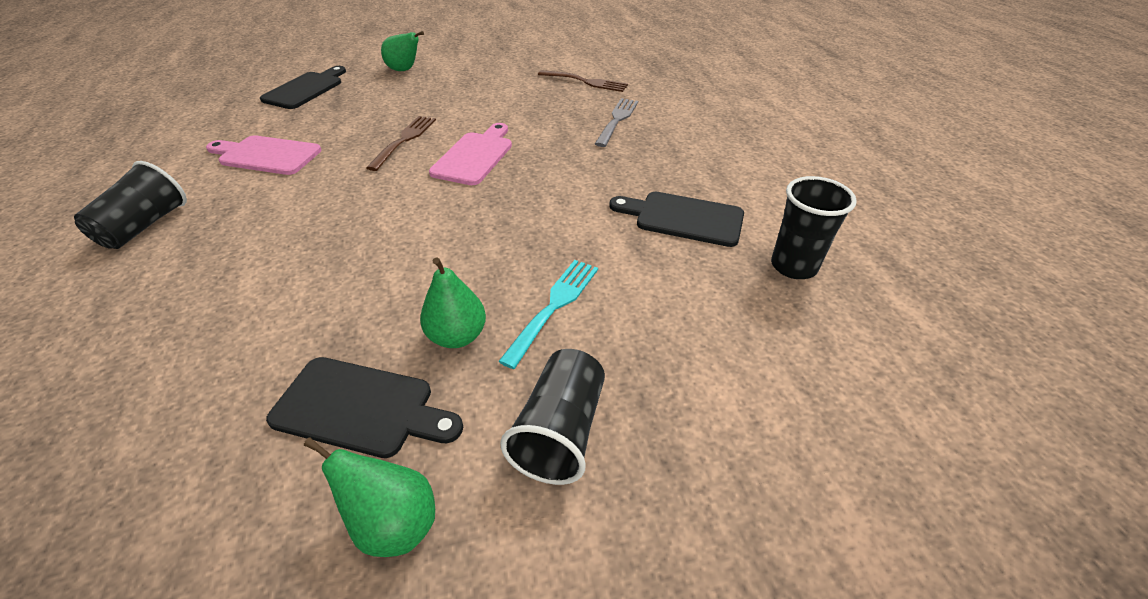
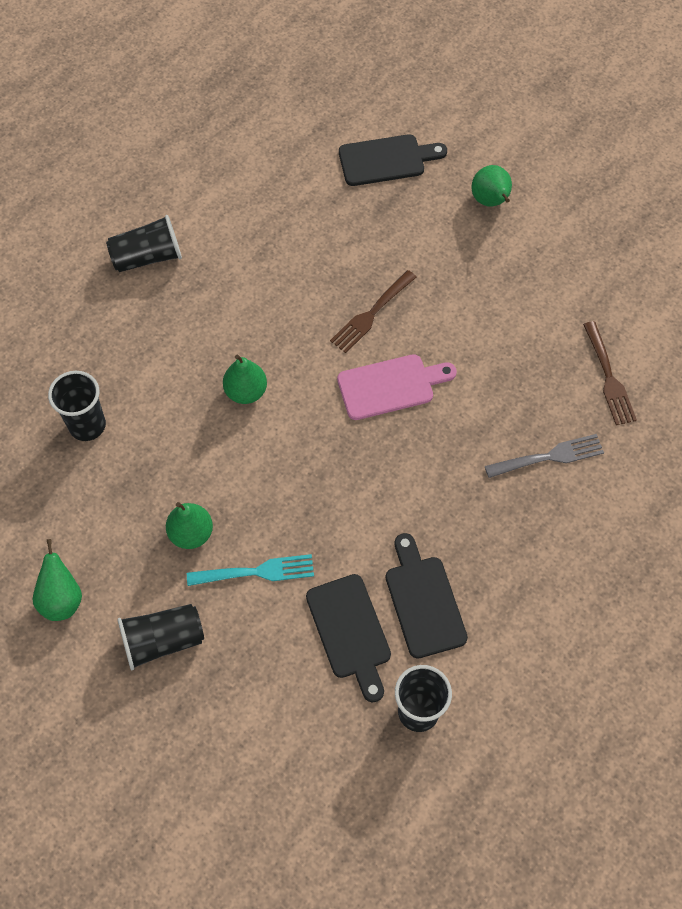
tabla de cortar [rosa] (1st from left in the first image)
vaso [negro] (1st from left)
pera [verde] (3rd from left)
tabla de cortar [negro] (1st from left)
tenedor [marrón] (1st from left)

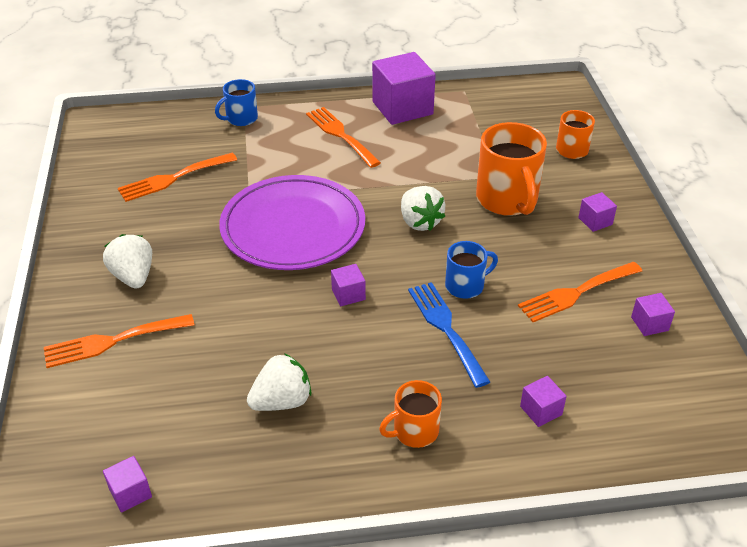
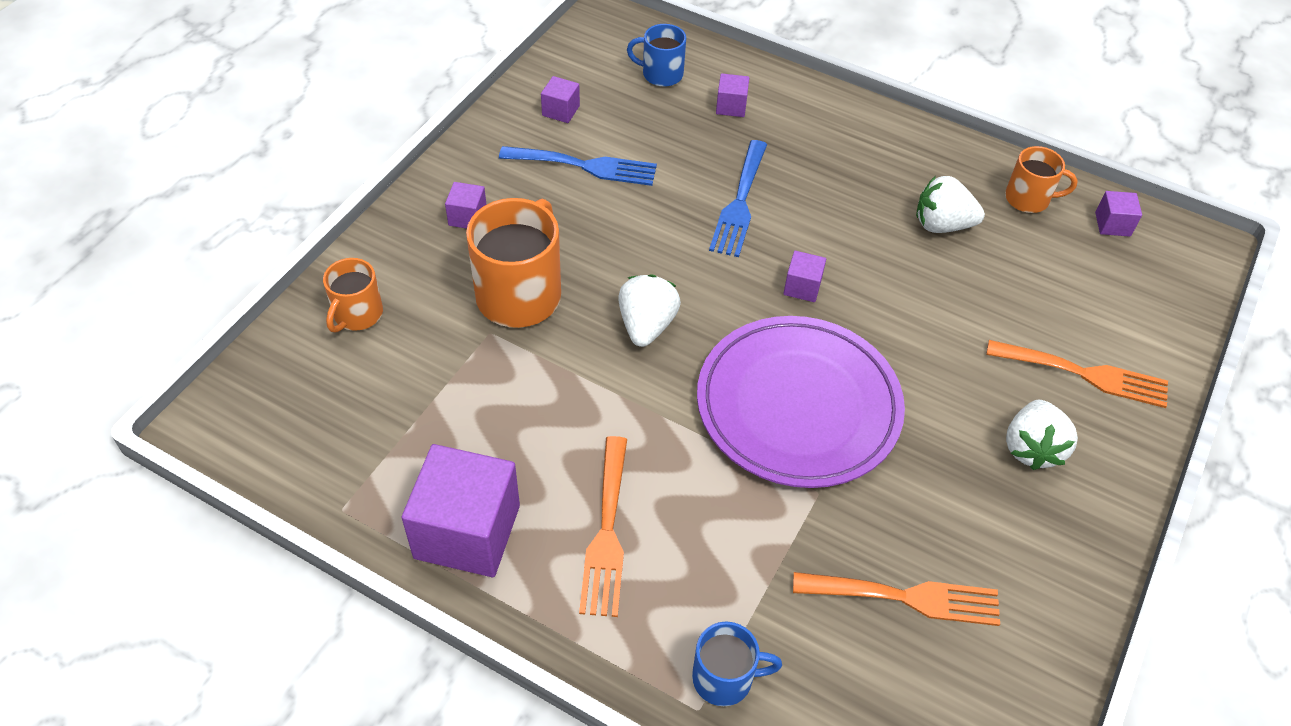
taza [naranja] (3rd from left)
taza [azul] (1st from left)
tenedor [azul] (1st from left)

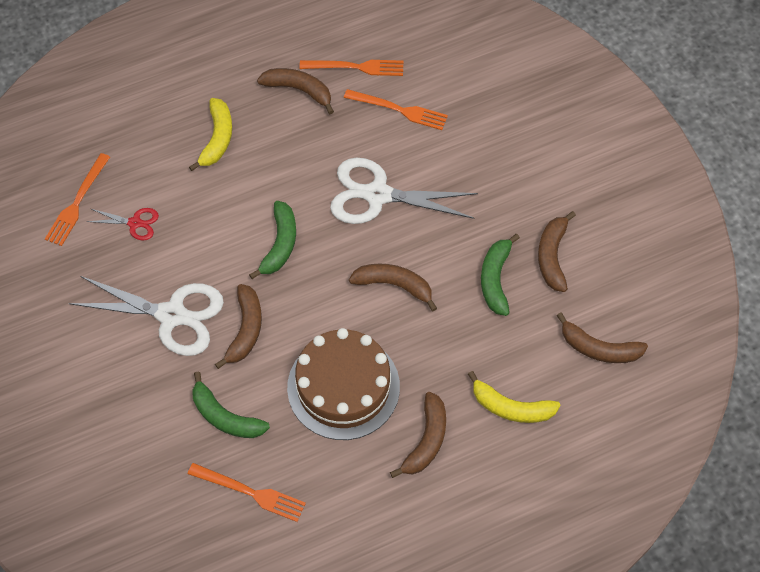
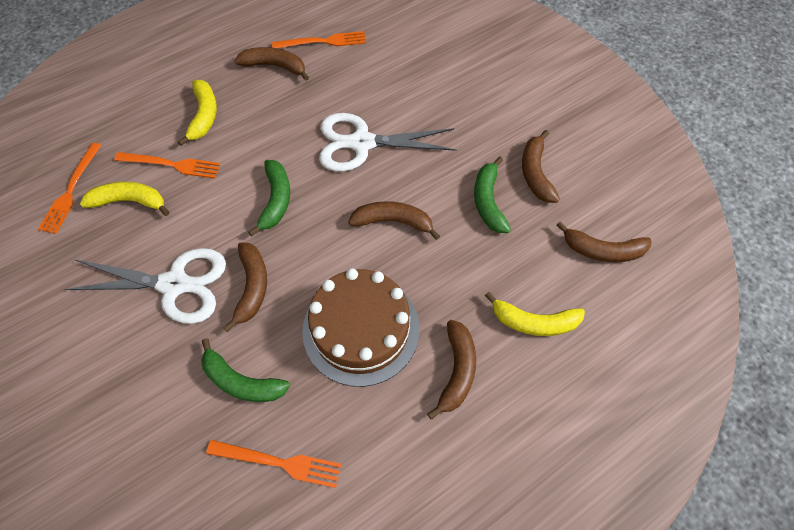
tenedor [naranja] (2nd from left)
plátano [amarillo] (1st from left)

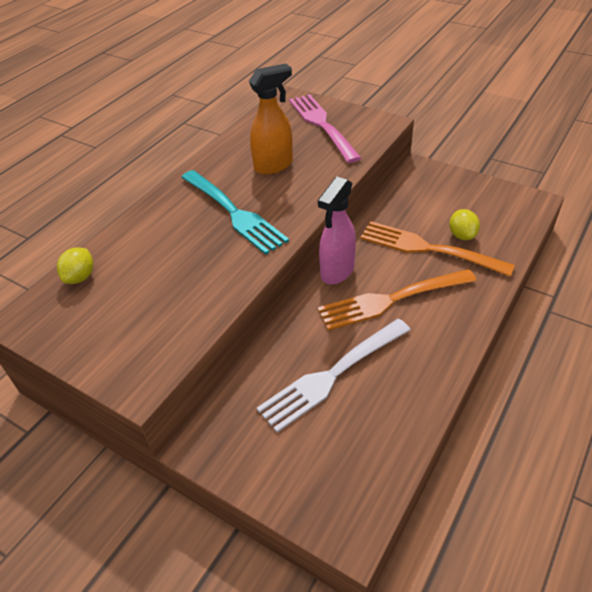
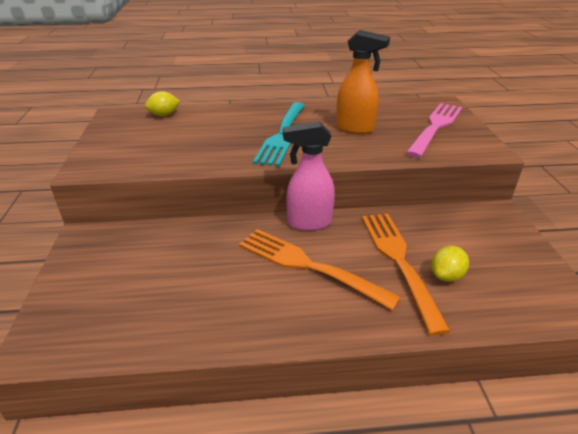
tenedor [blanco]

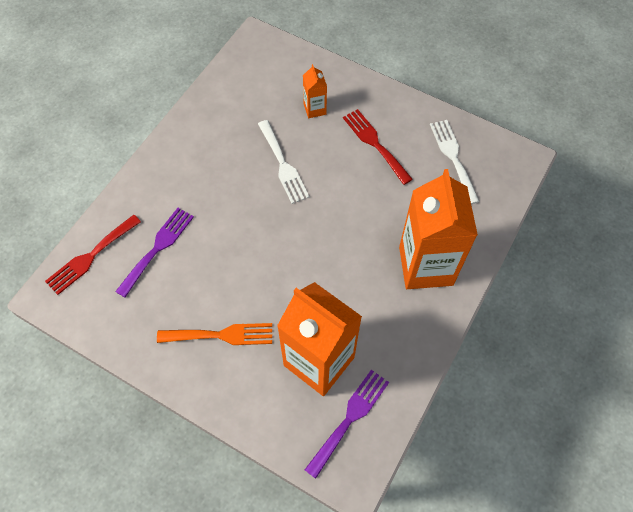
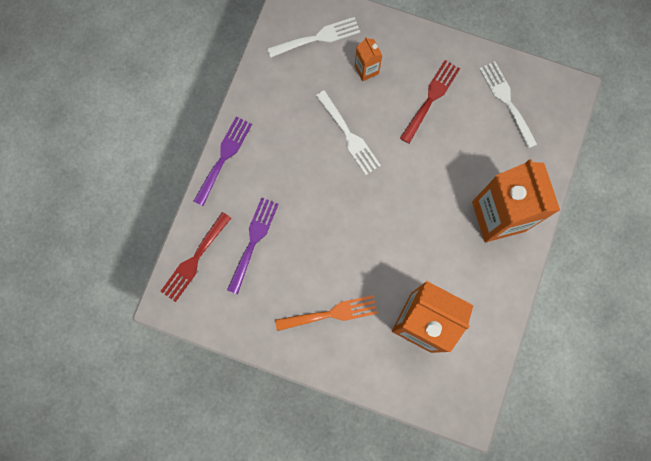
tenedor [blanco] (1st from left)
tenedor [morado] (1st from left)
tenedor [rojo] (2nd from left)

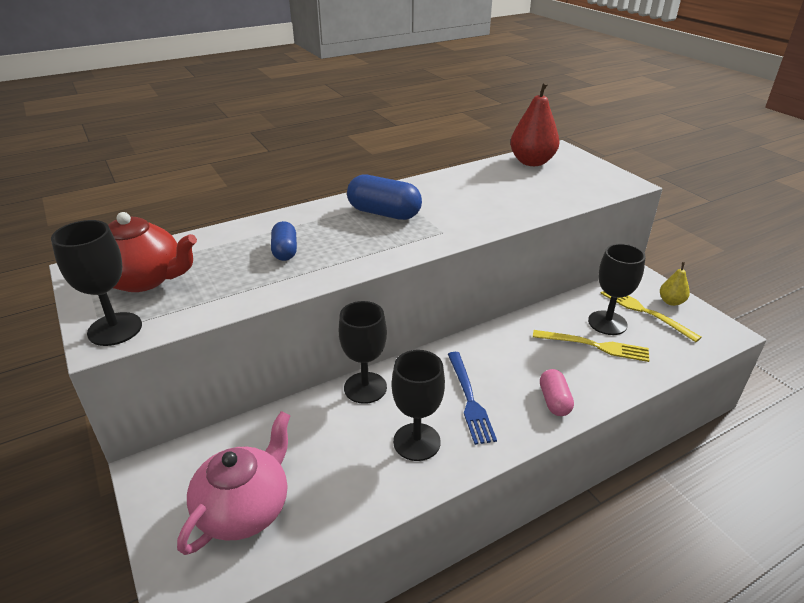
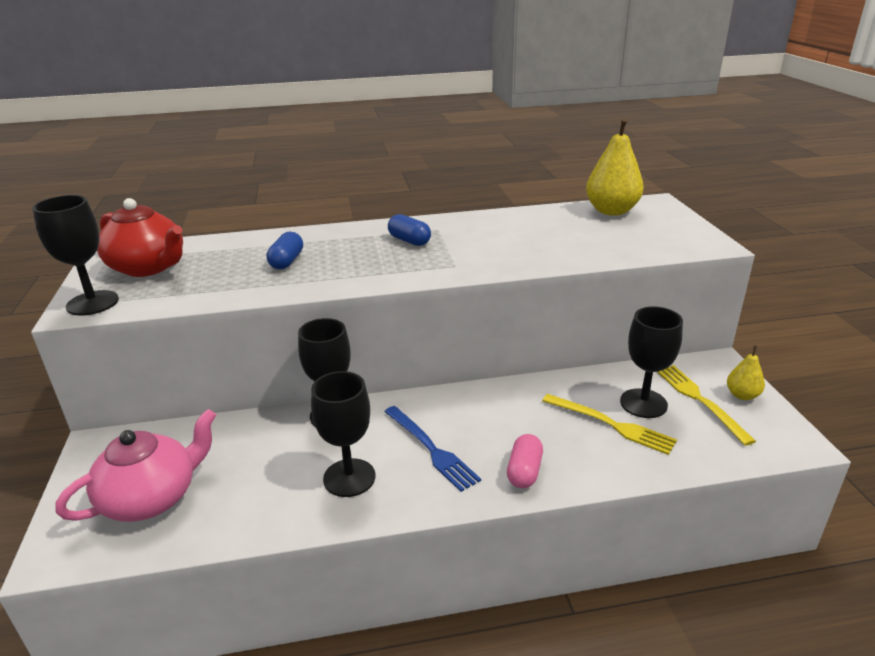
pera [amarillo] (1st from left)
tenedor [azul]
cápsula [azul] (2nd from left)

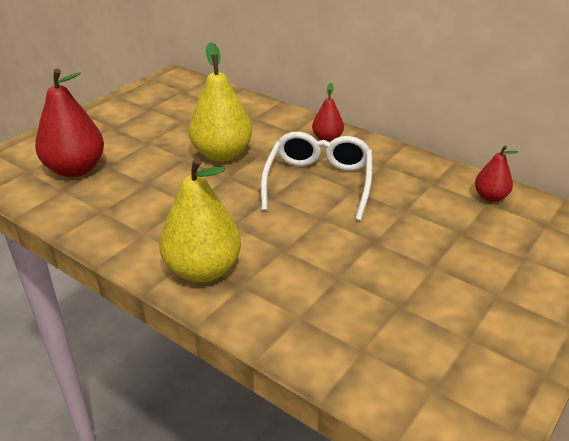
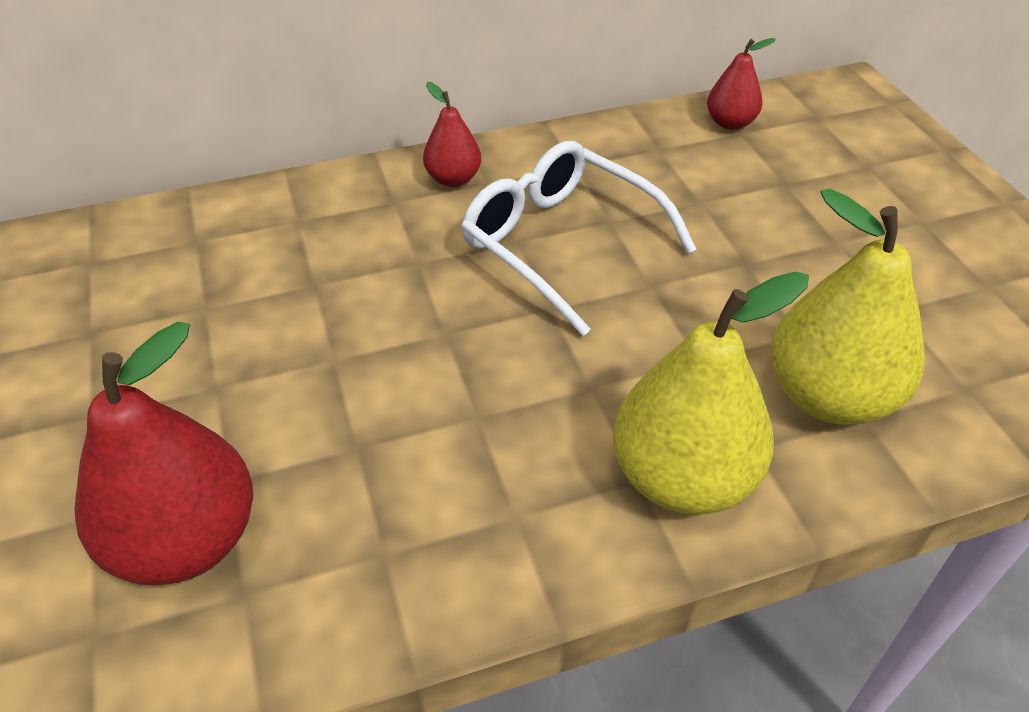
pera [amarillo] (2nd from left)

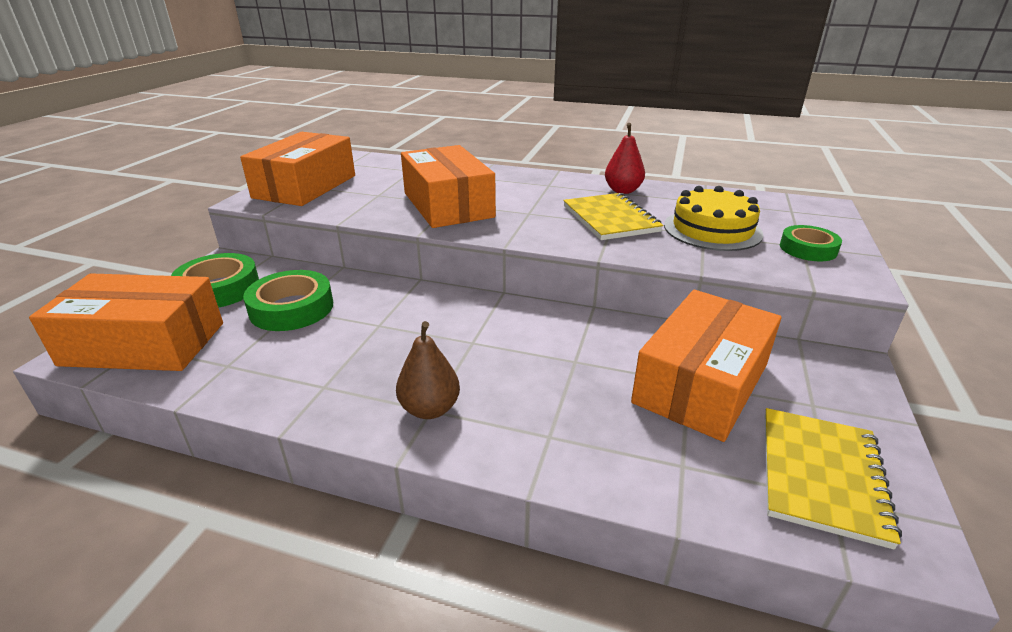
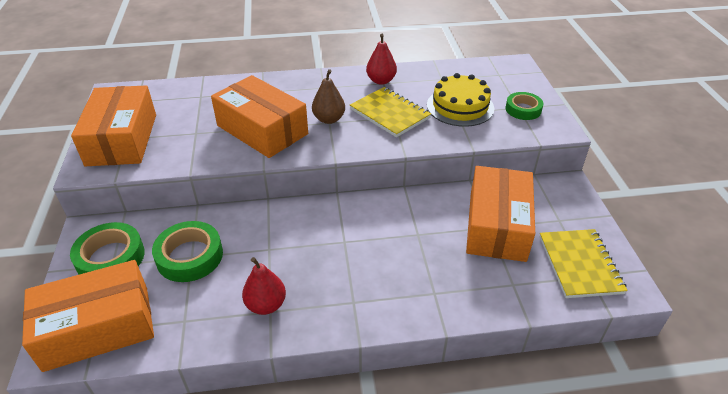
pera [rojo] (1st from left)
pera [marrón]

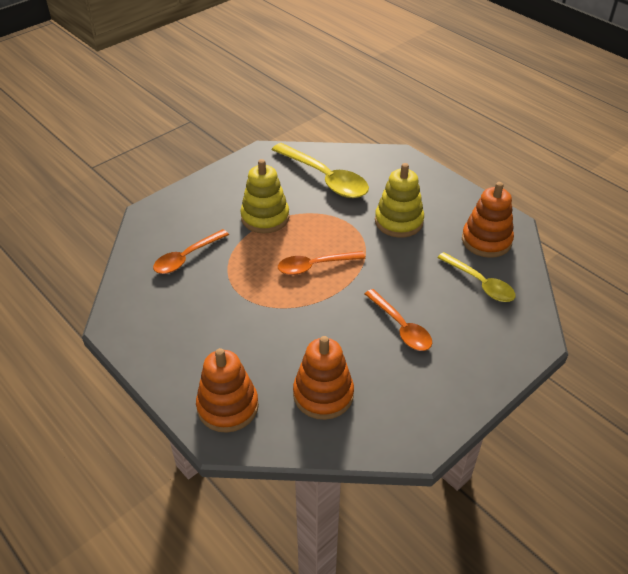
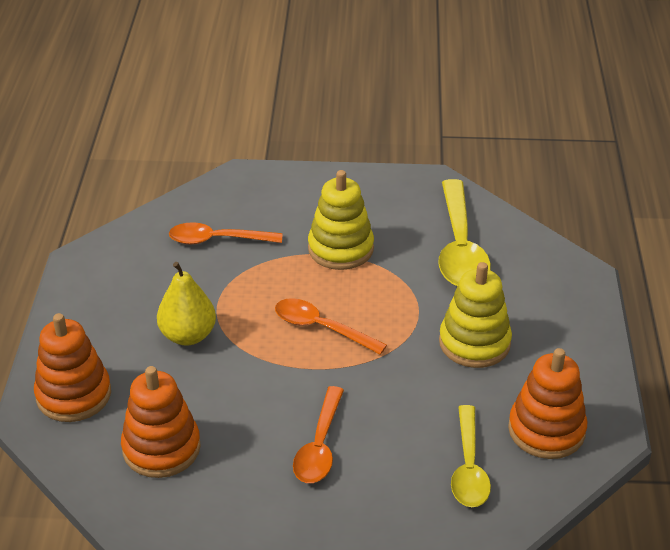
pera [amarillo]

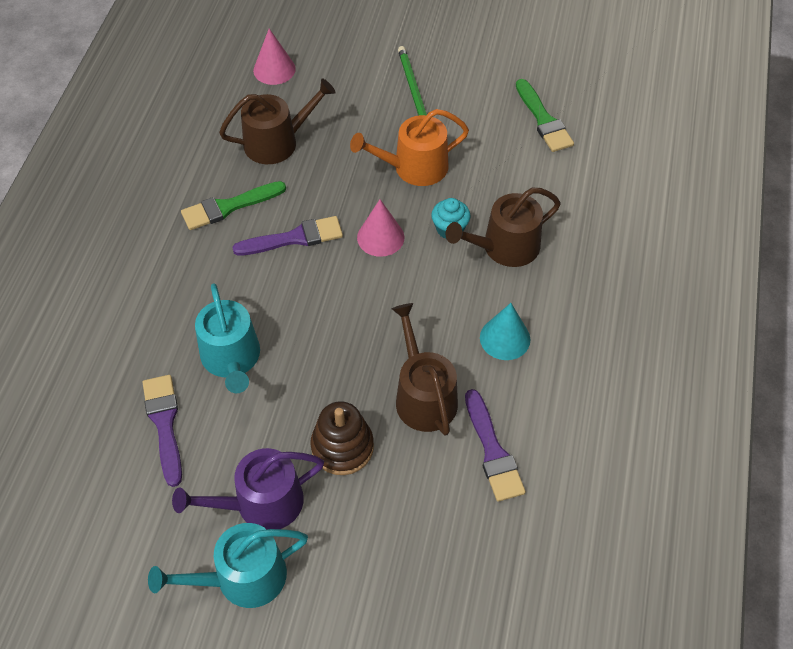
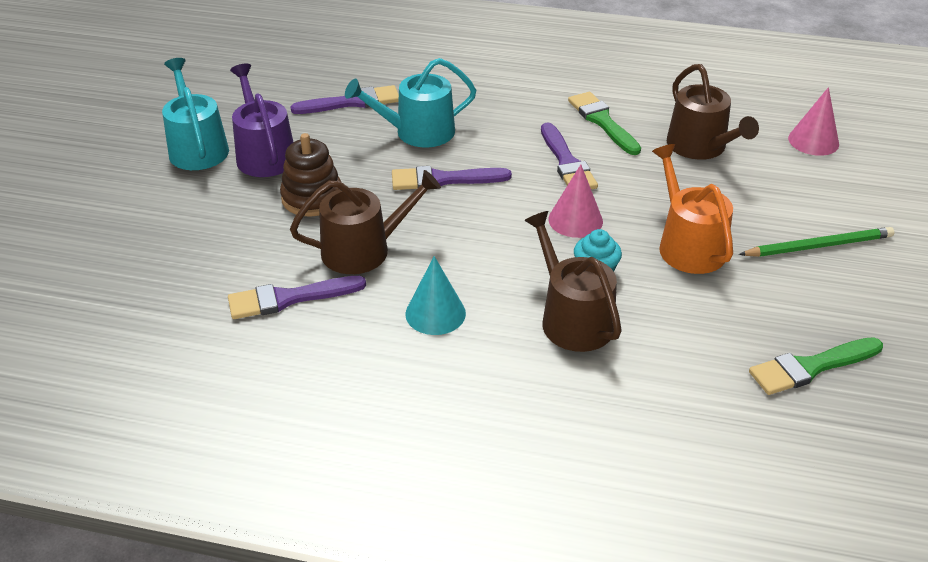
pincel [morado] (3rd from left)

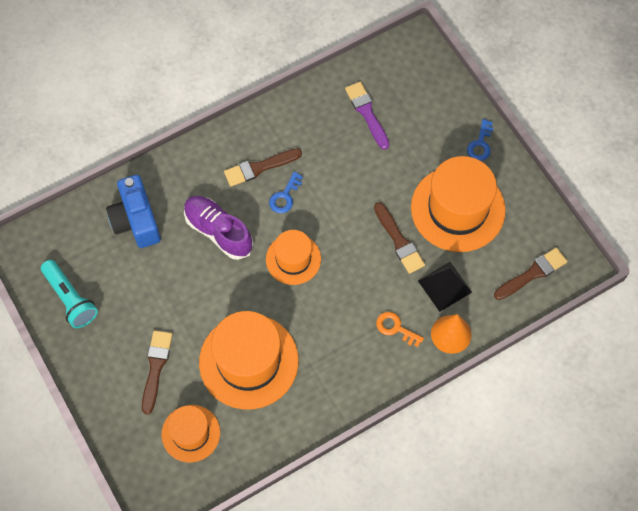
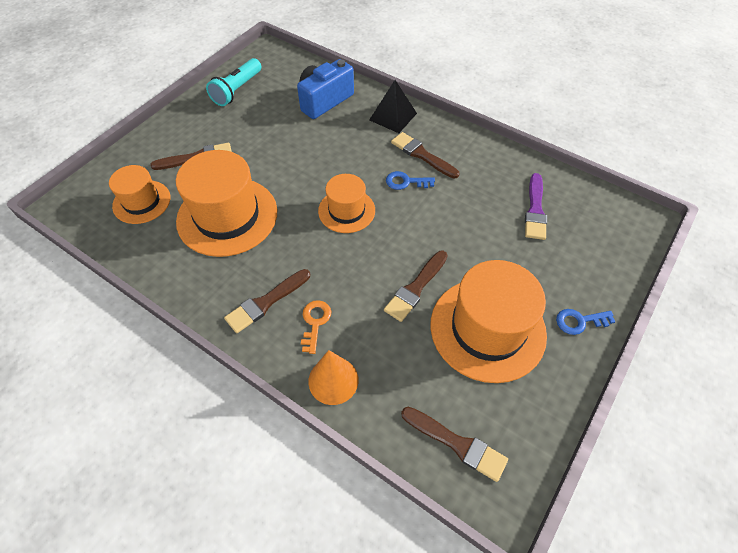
zapato [morado]
pincel [marrón] (2nd from left)
pirámide [negro]
pincel [morado]

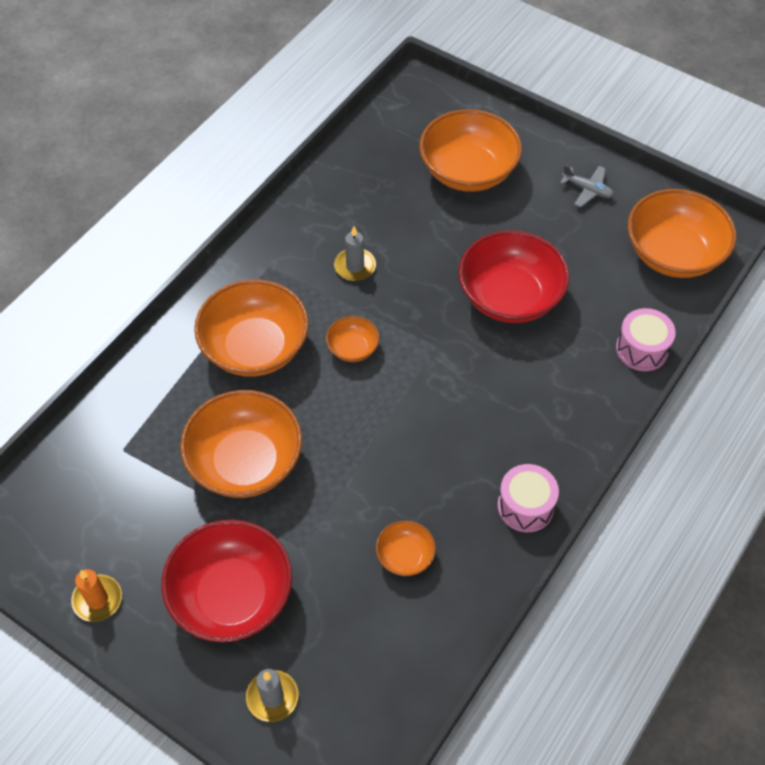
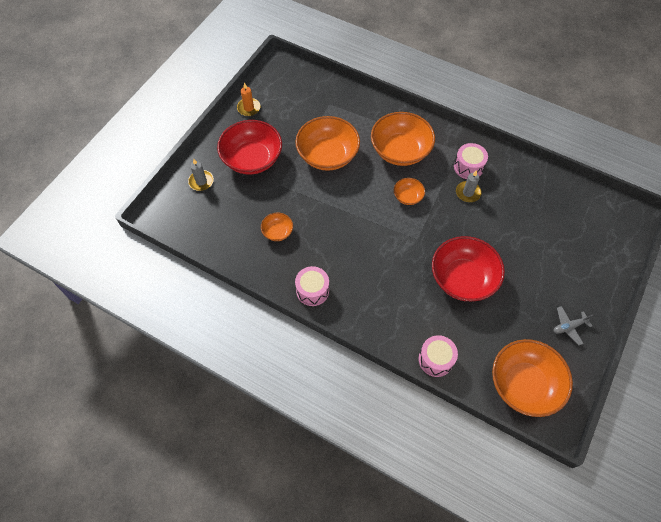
cuenco [naranja] (5th from left in the first image)
tambor [rosa] (3rd from left)
avión [gris]

